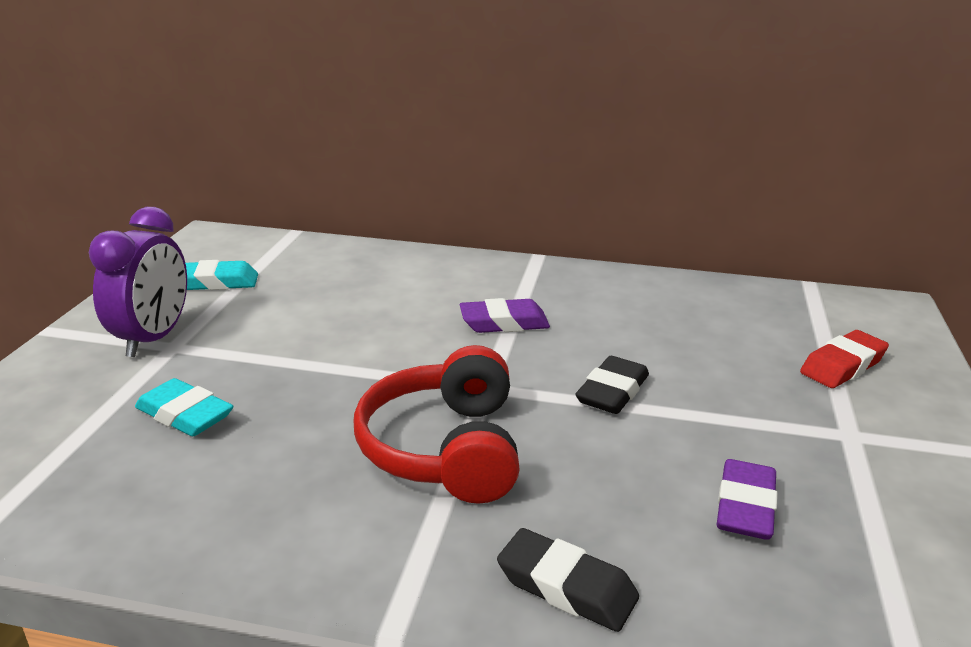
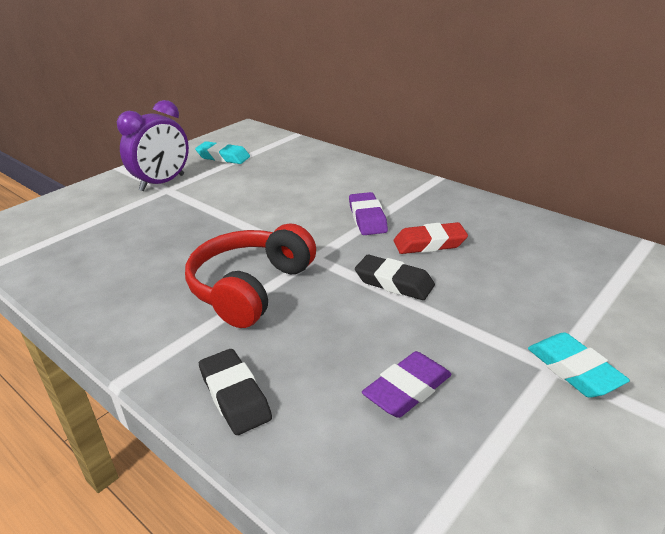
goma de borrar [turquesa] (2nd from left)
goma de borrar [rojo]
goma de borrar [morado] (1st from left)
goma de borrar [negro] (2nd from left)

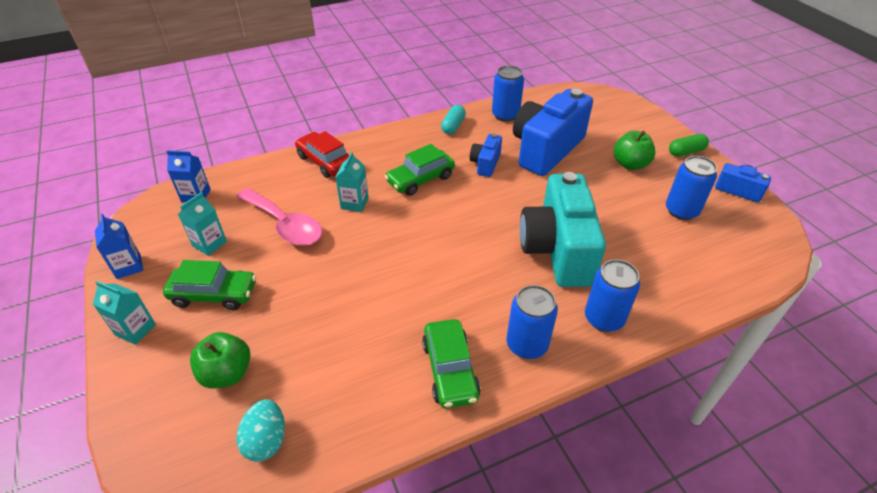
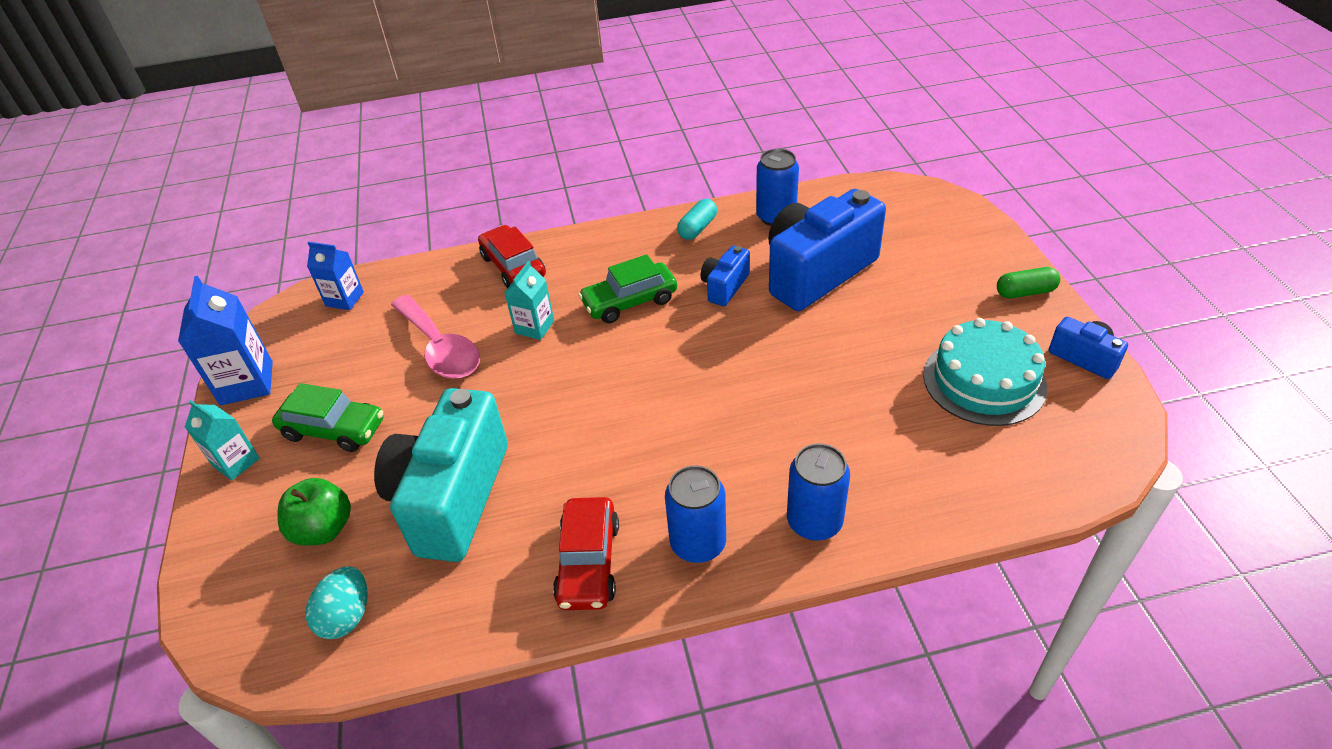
cartón de leche [turquesa] (2nd from left in the first image)
manzana [verde] (2nd from left in the first image)
cámara [turquesa]
tarta [turquesa]
coche [rojo] (2nd from left)
cartón de leche [azul] (1st from left)

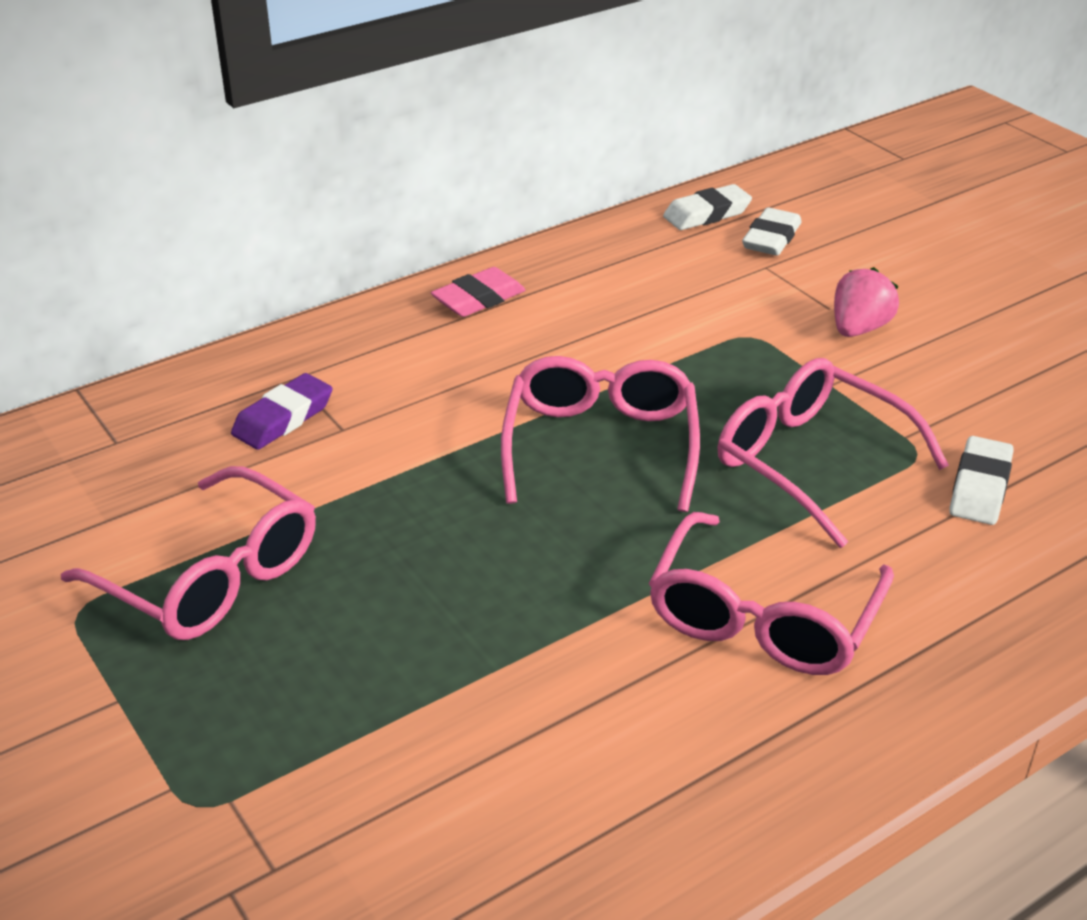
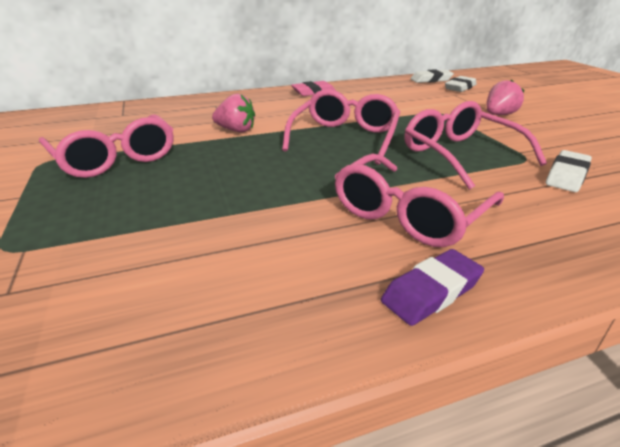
fresa [rosa] (1st from left)
goma de borrar [morado]

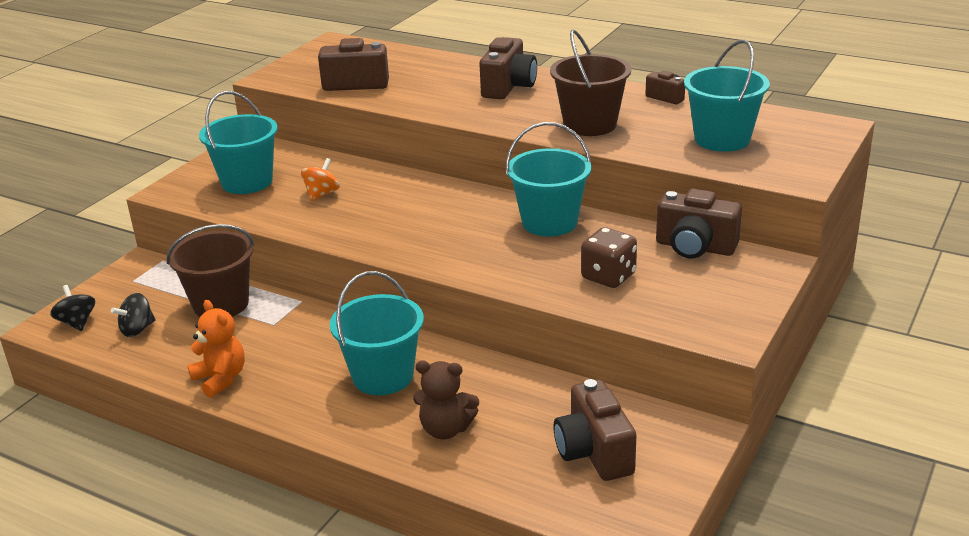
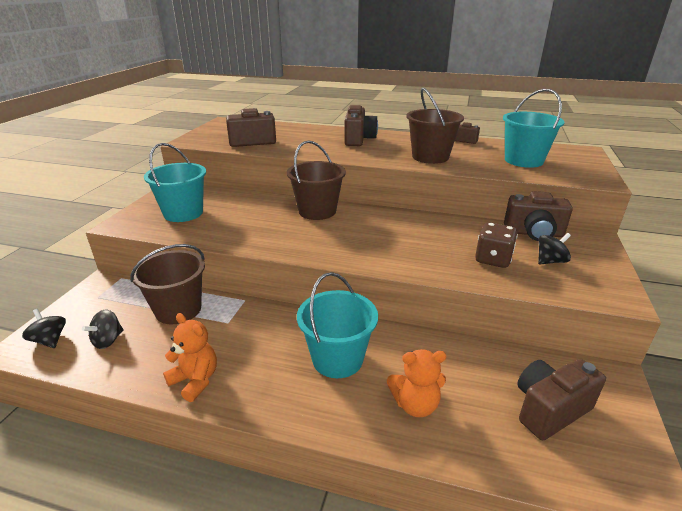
peonza [naranja]
balde [turquesa] (3rd from left in the first image)
balde [marrón] (2nd from left)
peonza [negro] (3rd from left)
osito [naranja] (2nd from left)
cámara [marrón] (5th from left)

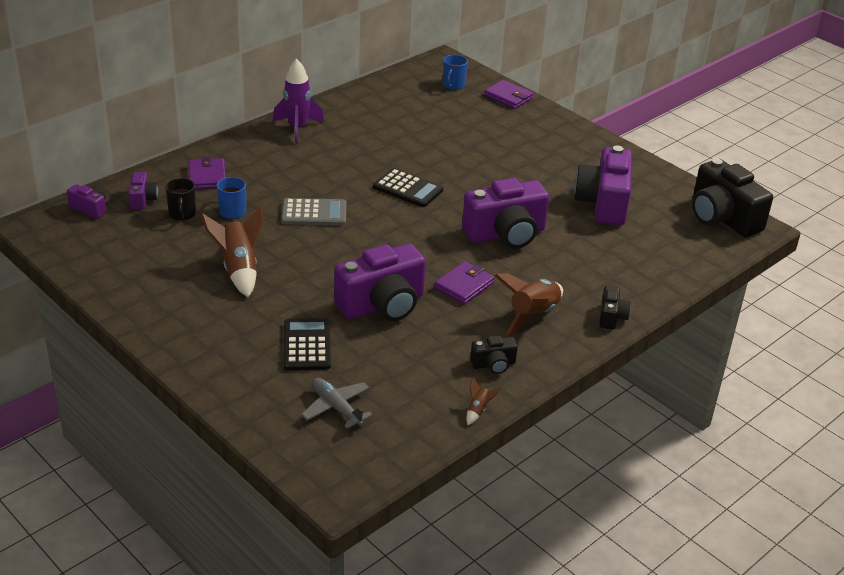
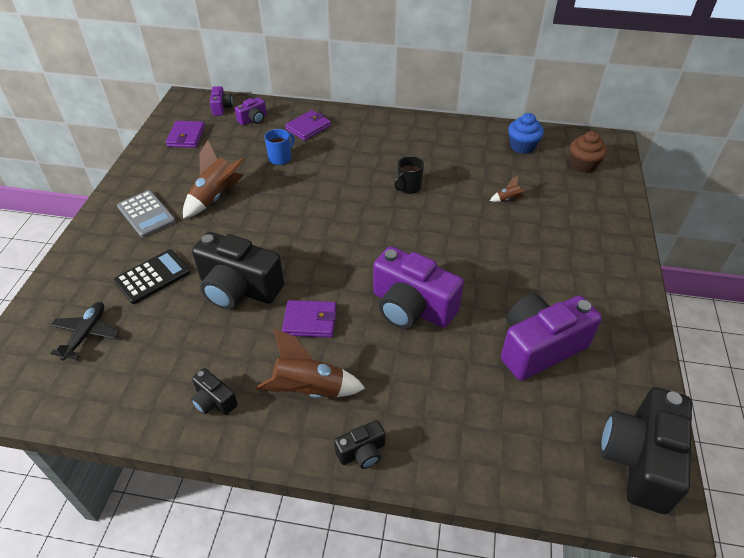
cohete [morado]
calculadora [negro] (2nd from left in the first image)
magdalena [azul]
taza [negro]
calculadora [gris]
cohete [marrón] (3rd from left)
cartera [morado] (1st from left)
magdalena [marrón]
avión [negro]
cámara [negro] (2nd from left)

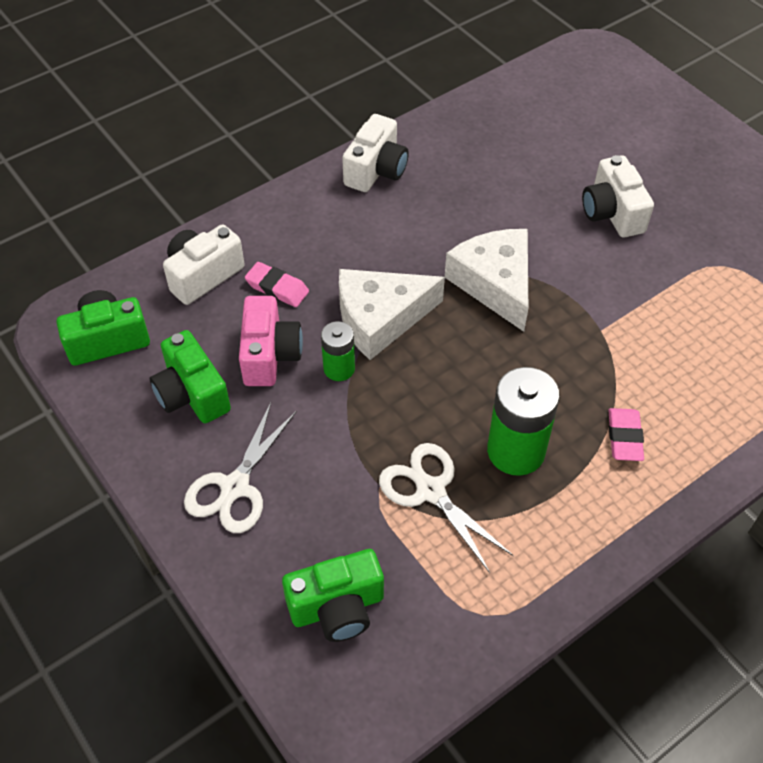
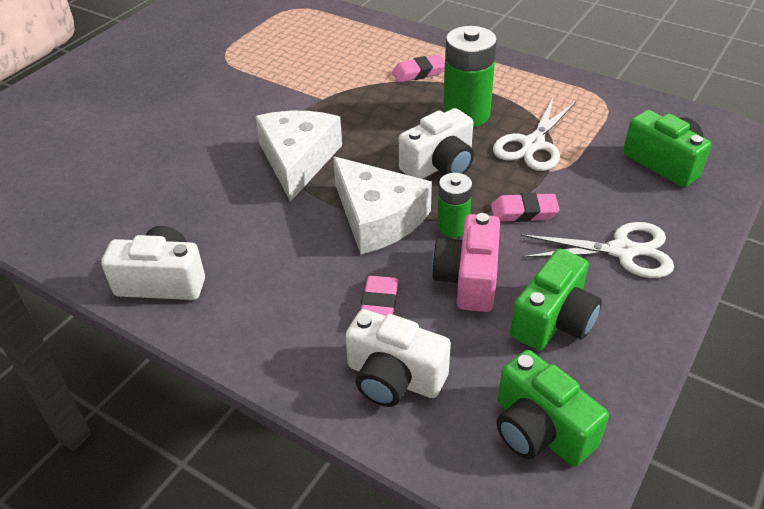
goma de borrar [rosa] (3rd from left)
cámara [blanco] (3rd from left)
cámara [rosa]
queso [blanco] (1st from left)

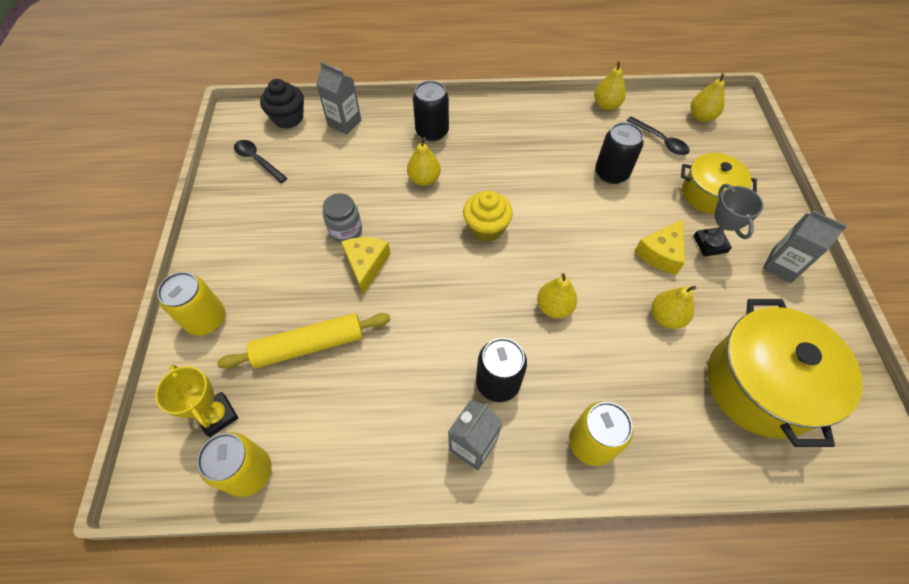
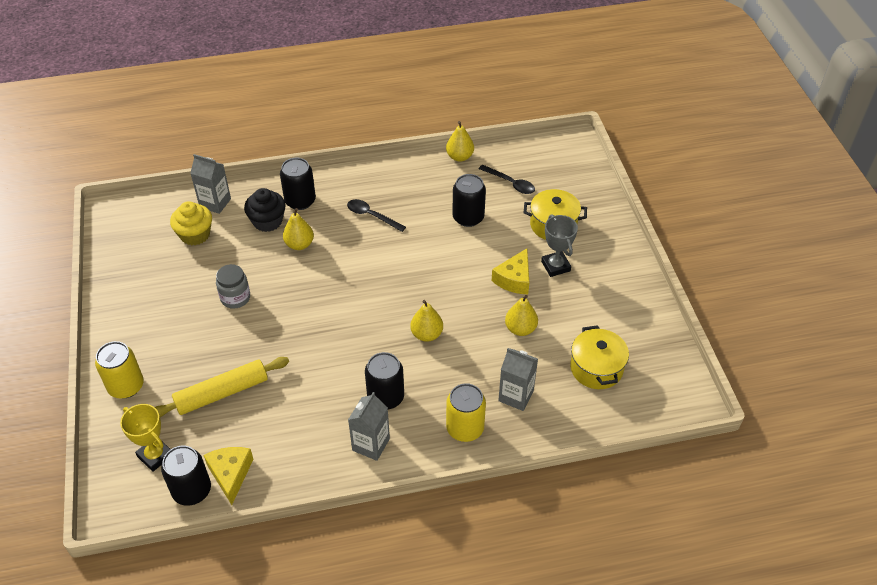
pera [amarillo] (5th from left in the first image)
cuchara [negro] (1st from left)
magdalena [negro]
queso [amarillo] (1st from left)
magdalena [amarillo]
cartón de leche [gris] (3rd from left)
lata [negro] (1st from left)
olla [amarillo] (2nd from left)

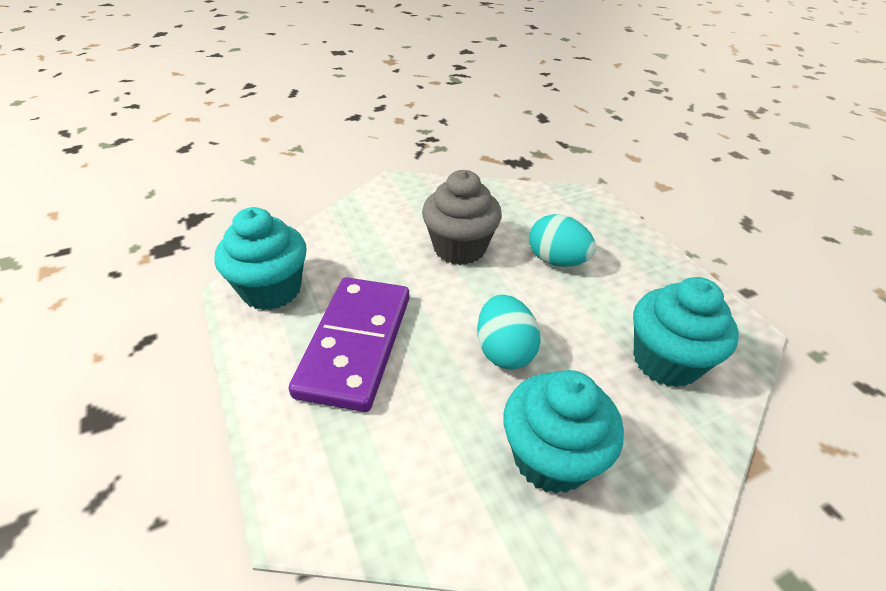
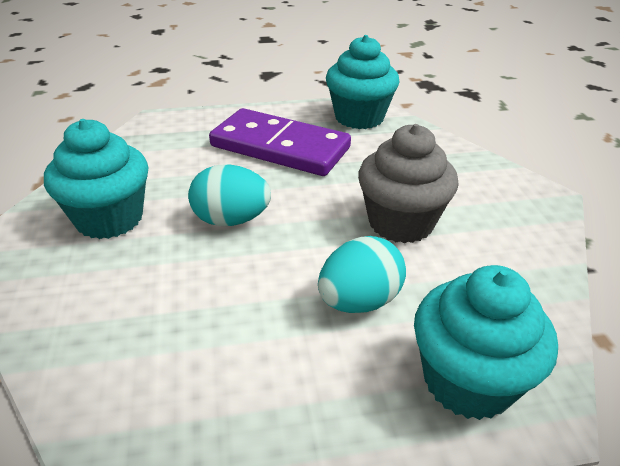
magdalena [turquesa] (3rd from left)

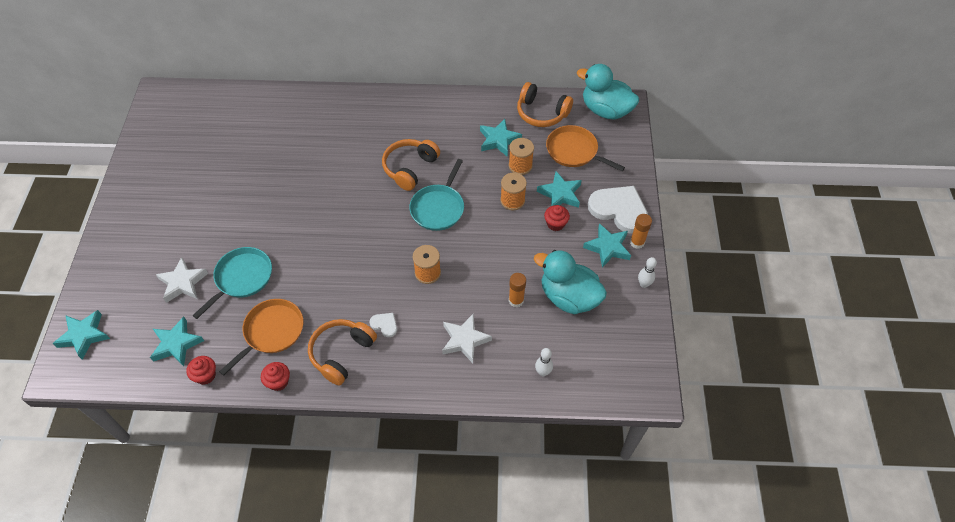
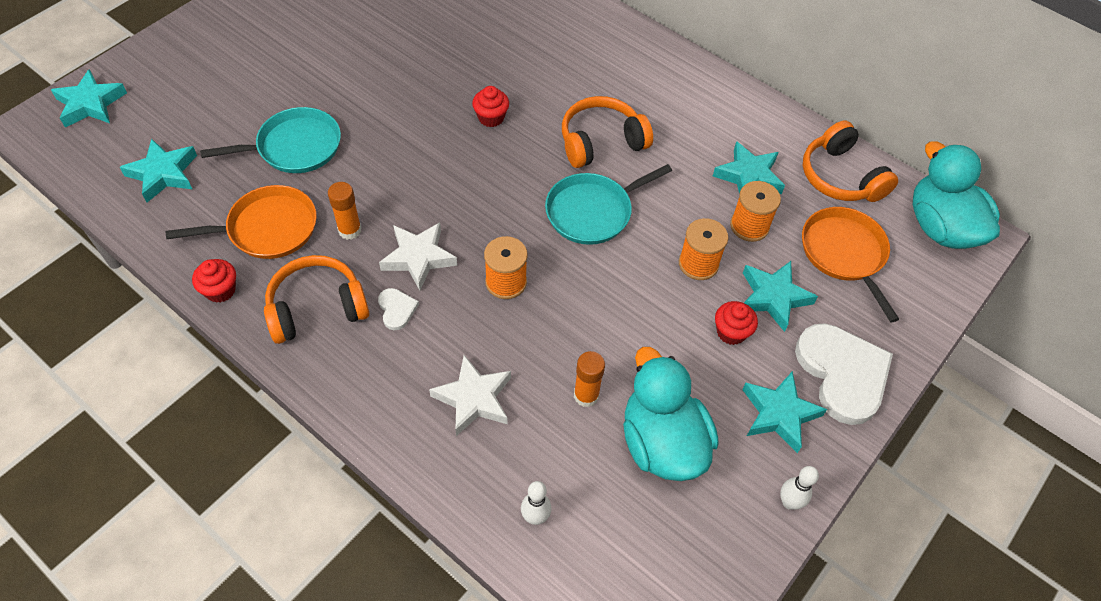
estrella [blanco] (1st from left)
magdalena [rojo] (2nd from left)
barra de pegamento [naranja] (1st from left)

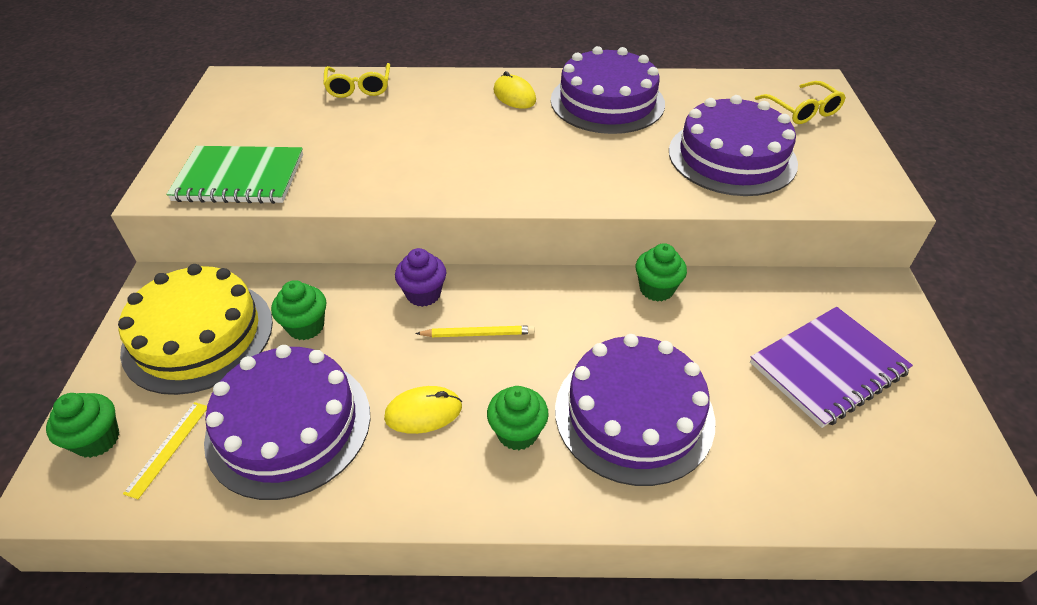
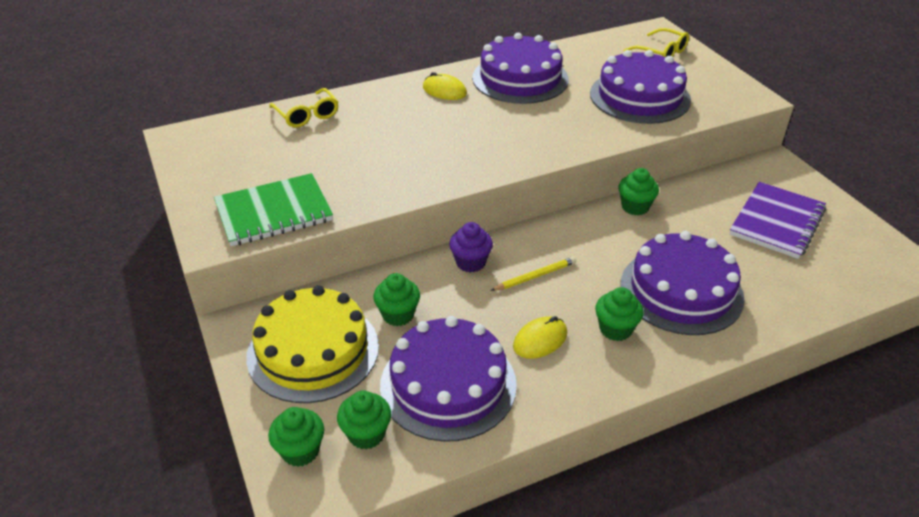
magdalena [verde] (2nd from left)

